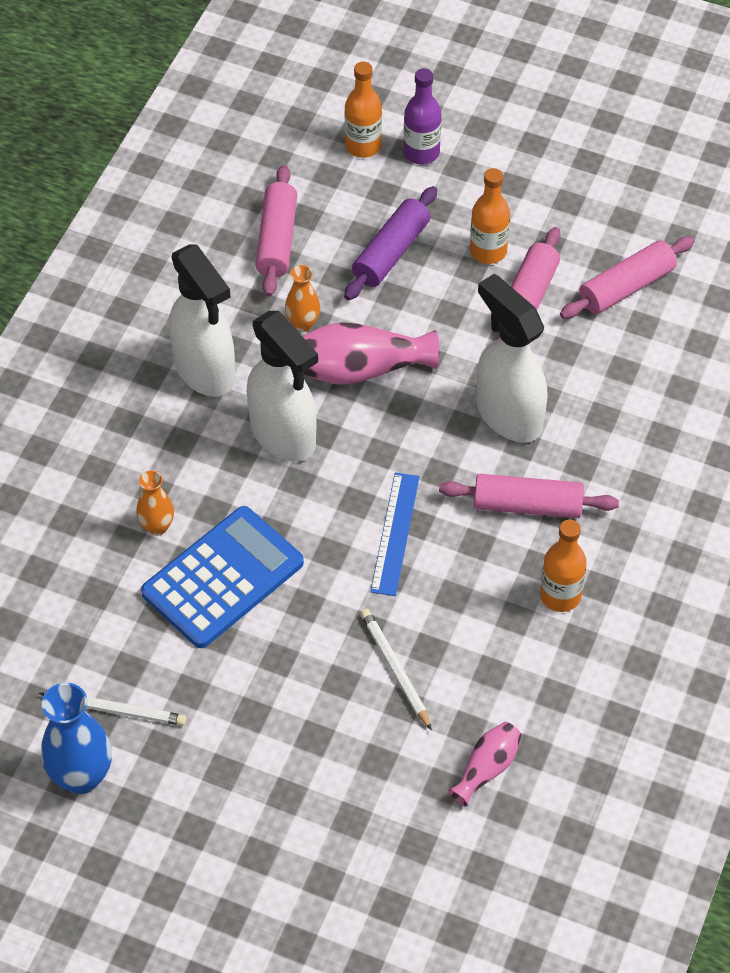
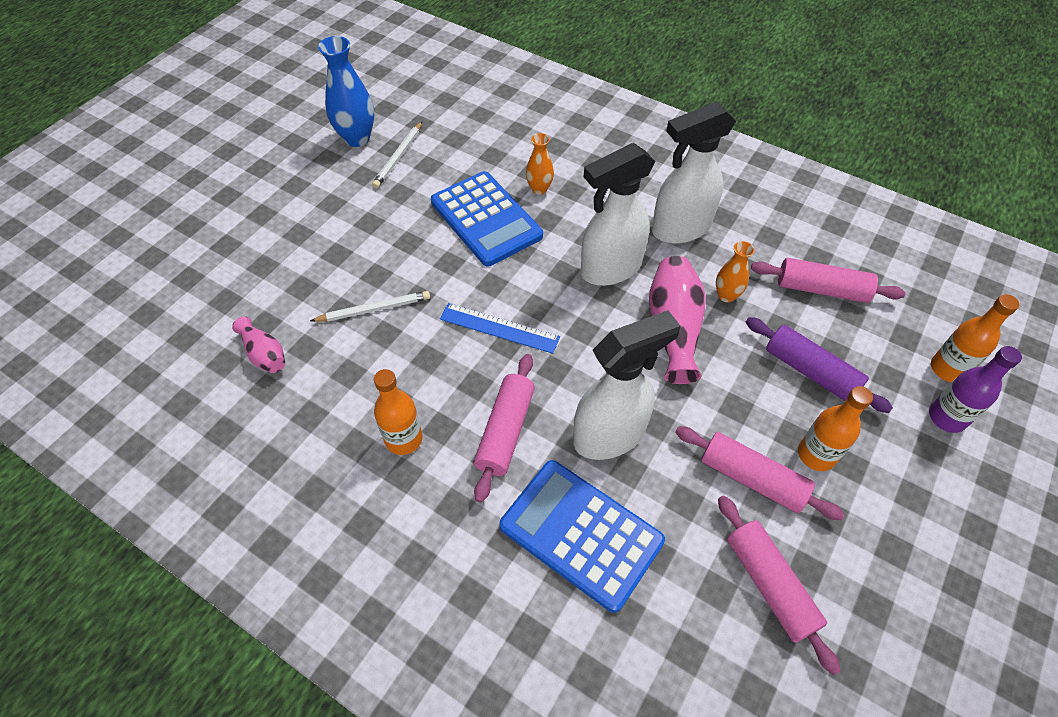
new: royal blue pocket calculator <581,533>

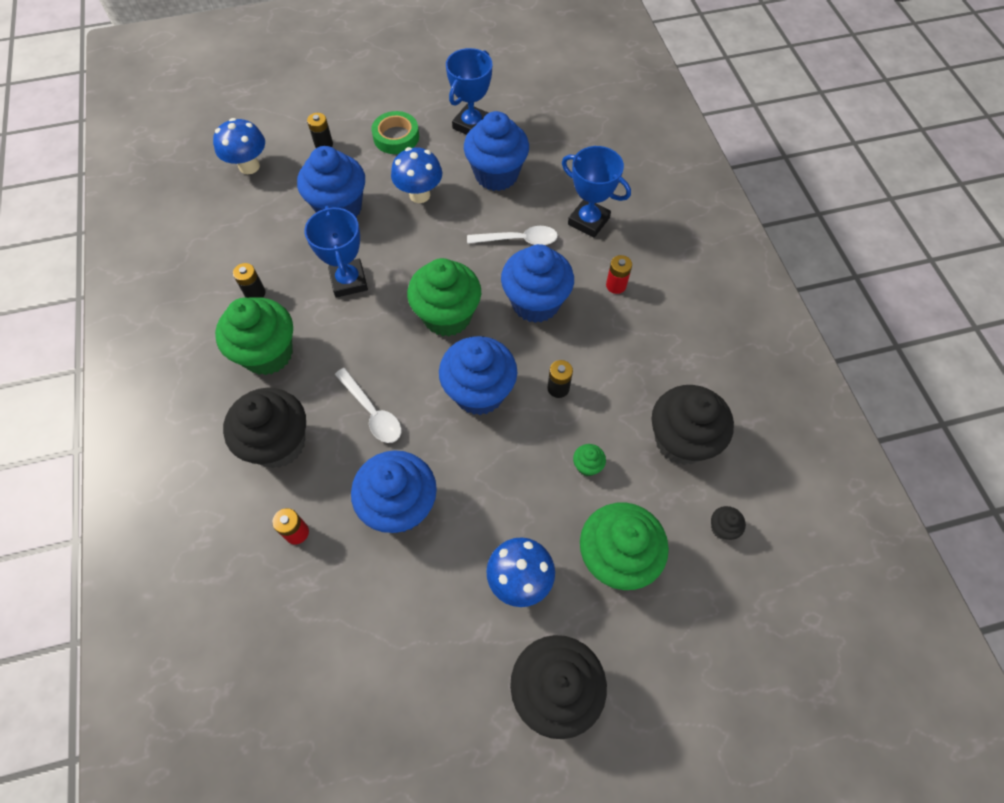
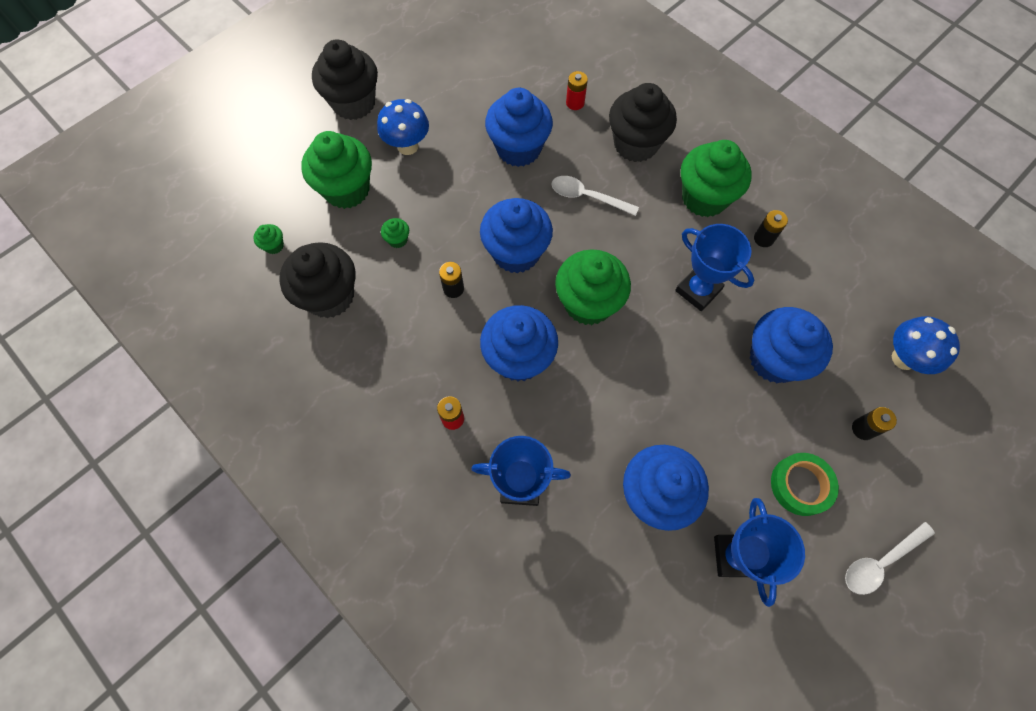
gone: royal blue toadstool <419,195>
shifted: pure white spoon <519,240> to <880,562>
repainted: ebony muffin <722,528> to emerald muffin <274,246>

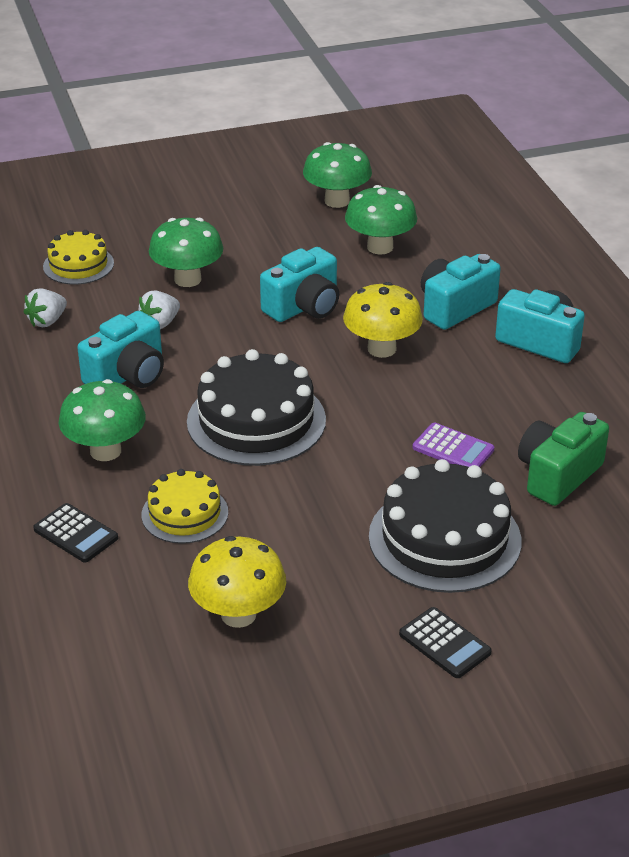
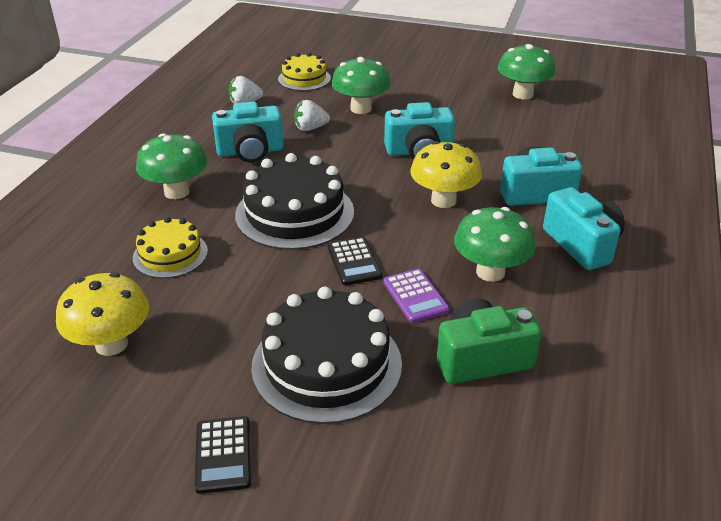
shifted: ebony pocket calculator <76,534> to <354,262>; emerald toadstool <380,247> to <490,272>

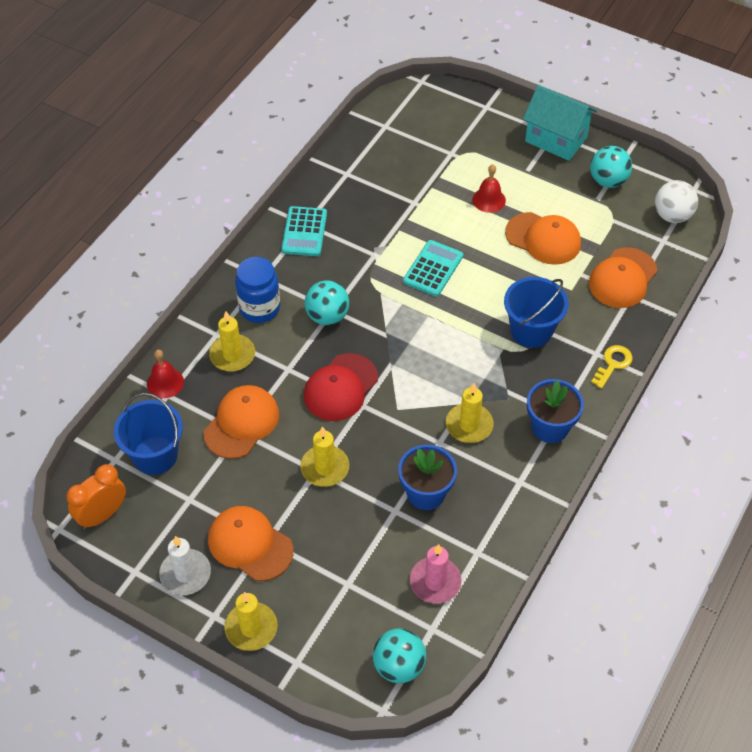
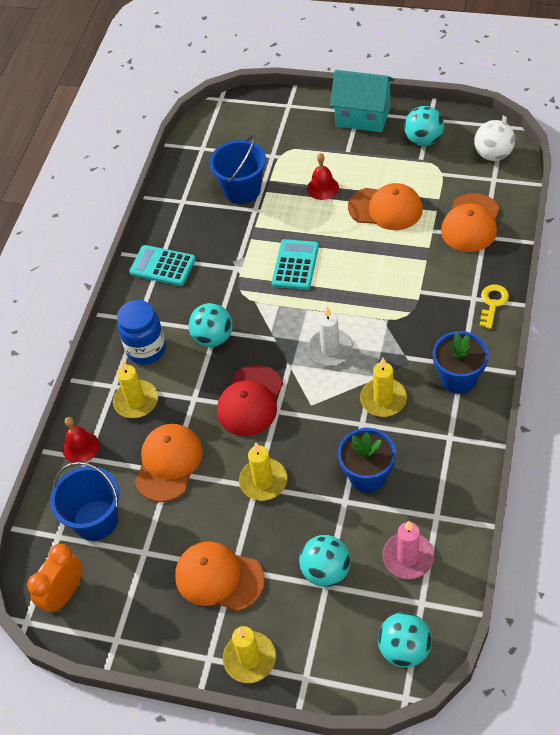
new: teal ball <326,571>
shifted: royal blue sand bucket <531,330> to <242,190>; pure white wax candle <185,574> to <330,349>
rotated: teal pocket calculator <304,232> = <162,266> 120 degrees clockwise

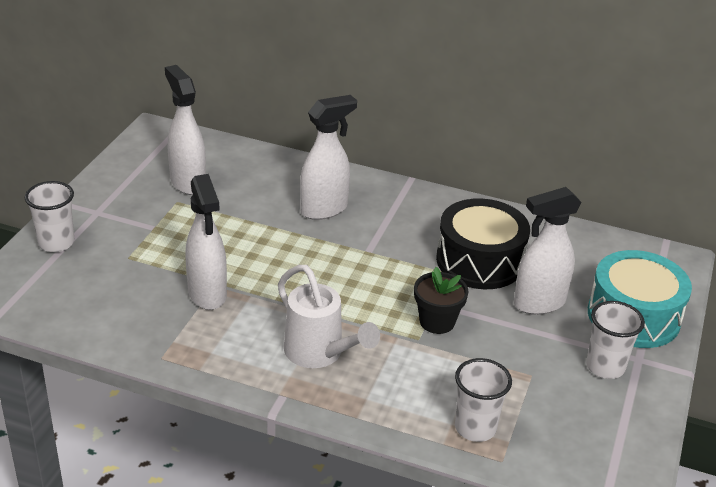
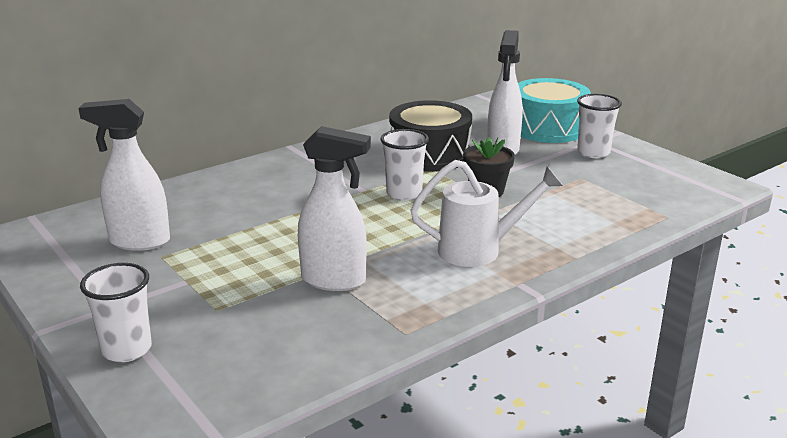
gone: pure white spray bottle <324,209>
shifted: pure white beaker <475,428> to <404,194>

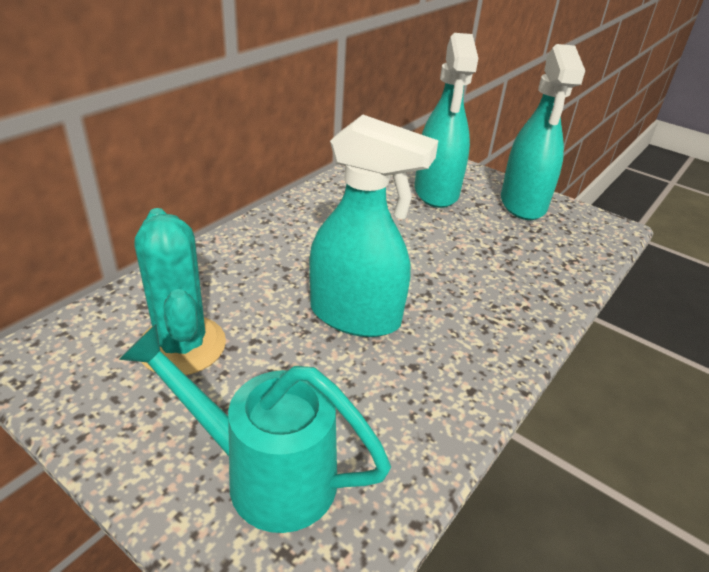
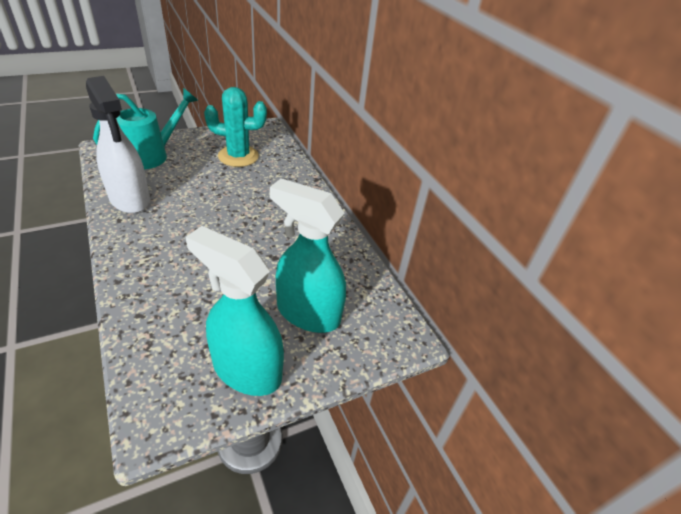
gone: teal spray bottle <356,316>
new: pure white spray bottle <130,199>

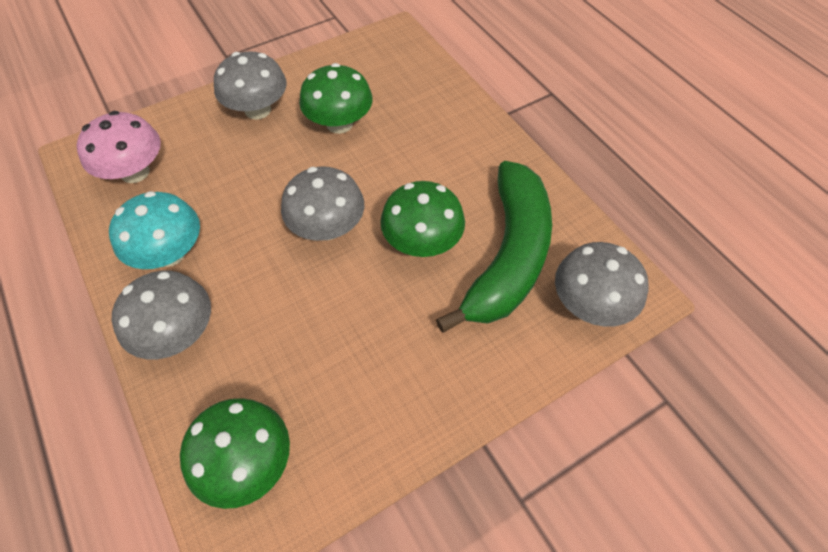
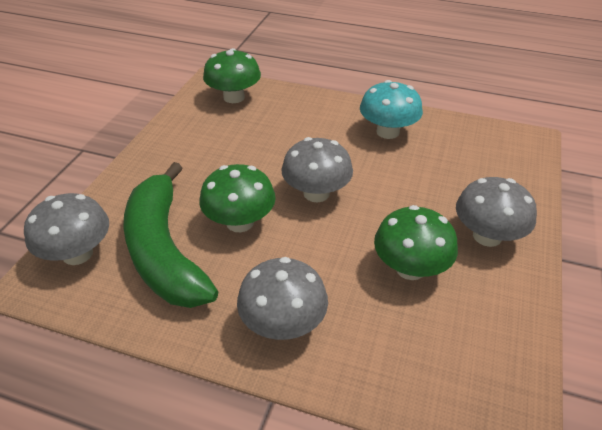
gone: rose-pink toadstool <135,172>
shifted: gray toadstool <178,333> to <283,324>

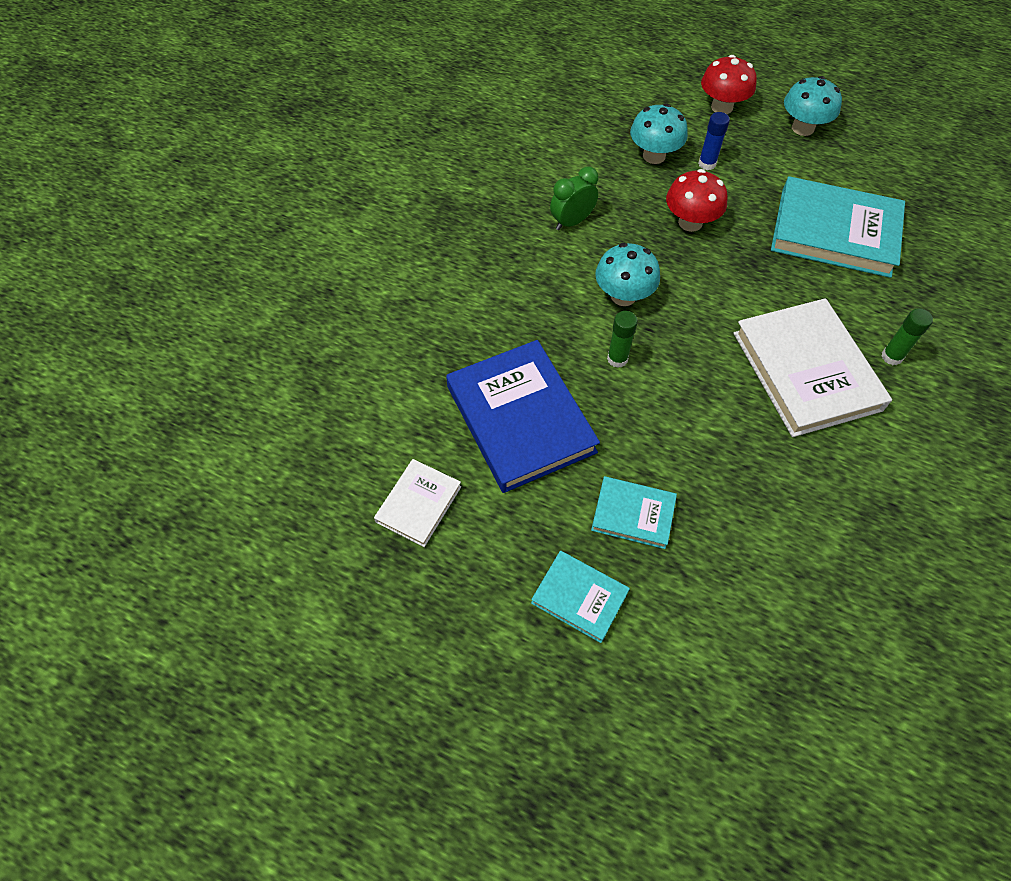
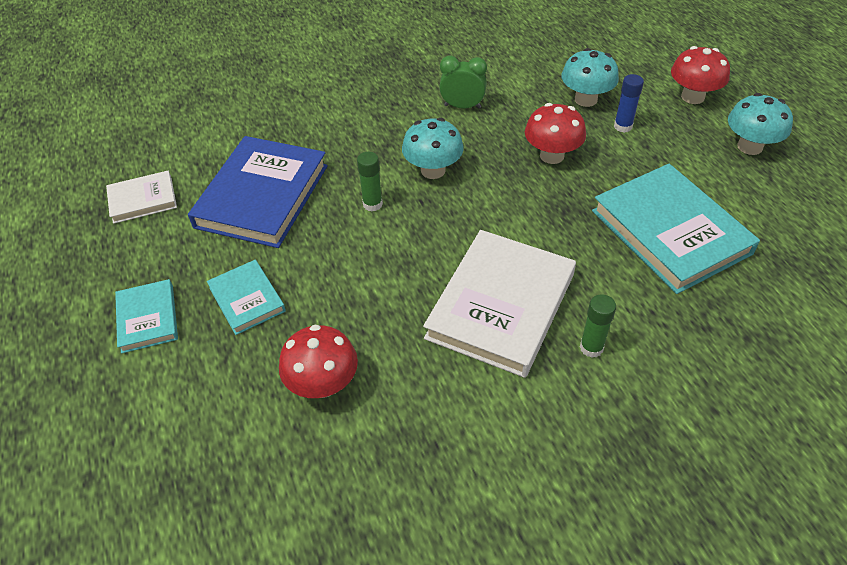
new: scarlet toadstool <323,384>

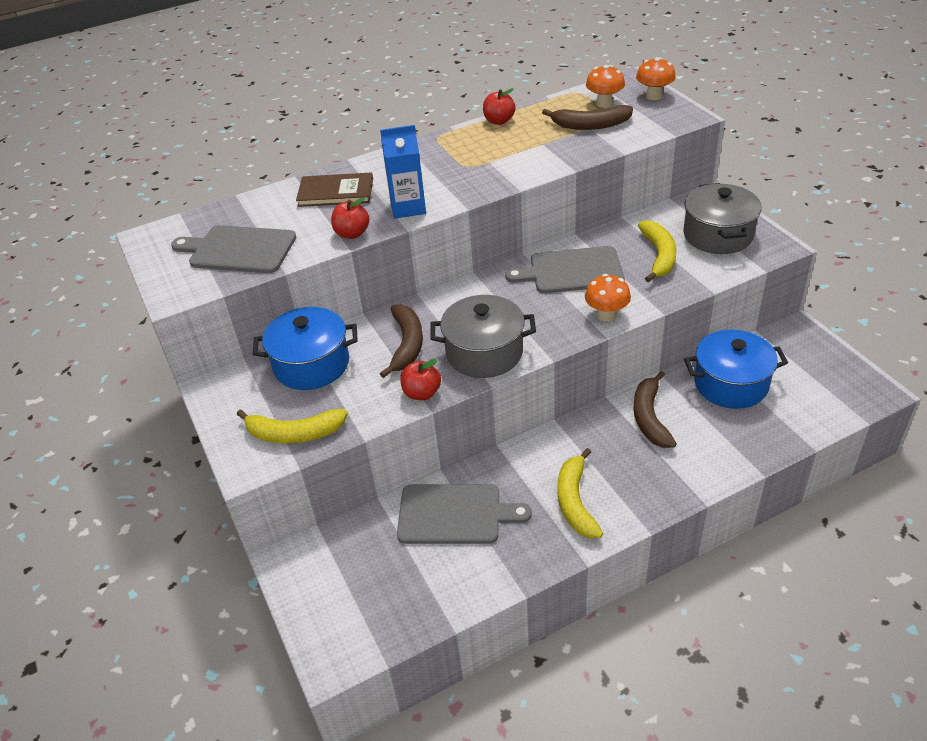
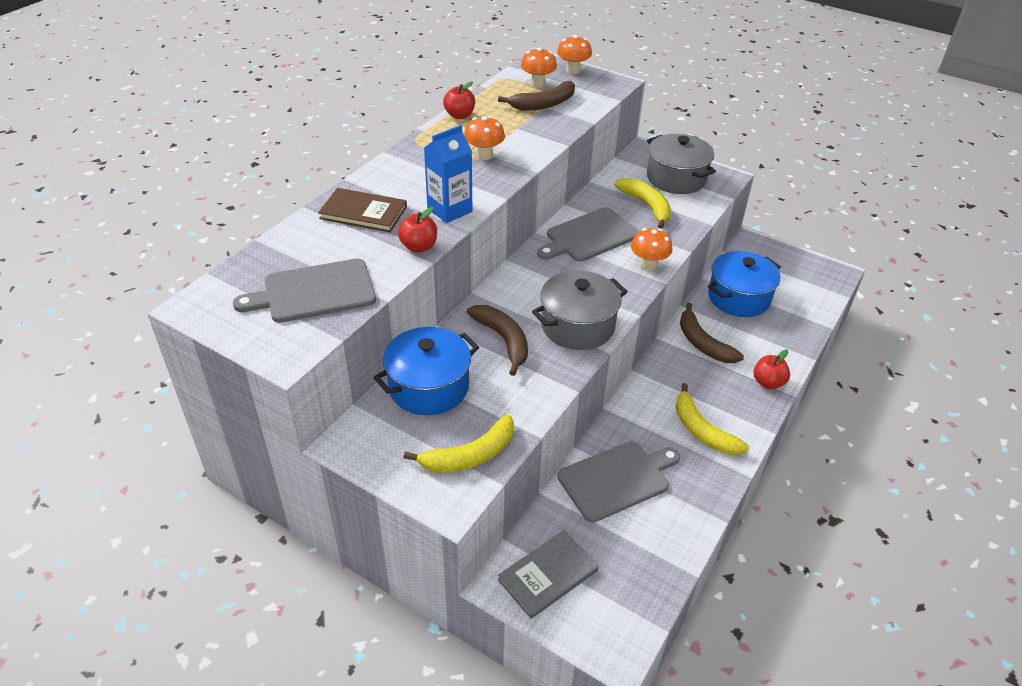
new: orange-coloured toadstool <484,155>; gray hardcover <548,575>
shifted: scarlet apple <422,393> to <768,382>
rotated: brown hardcover <336,192> = <363,212> 45 degrees clockwise

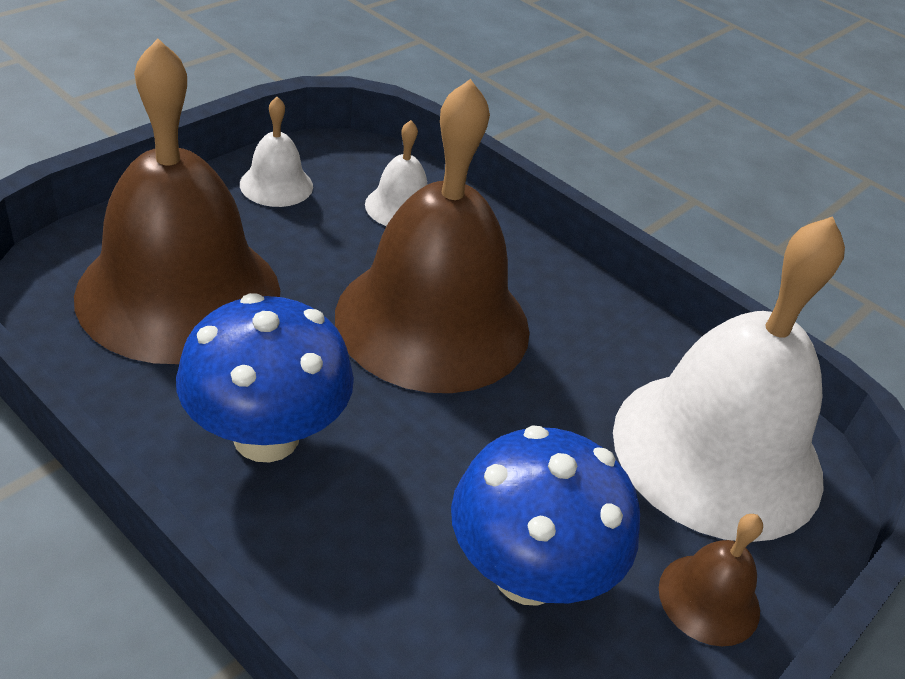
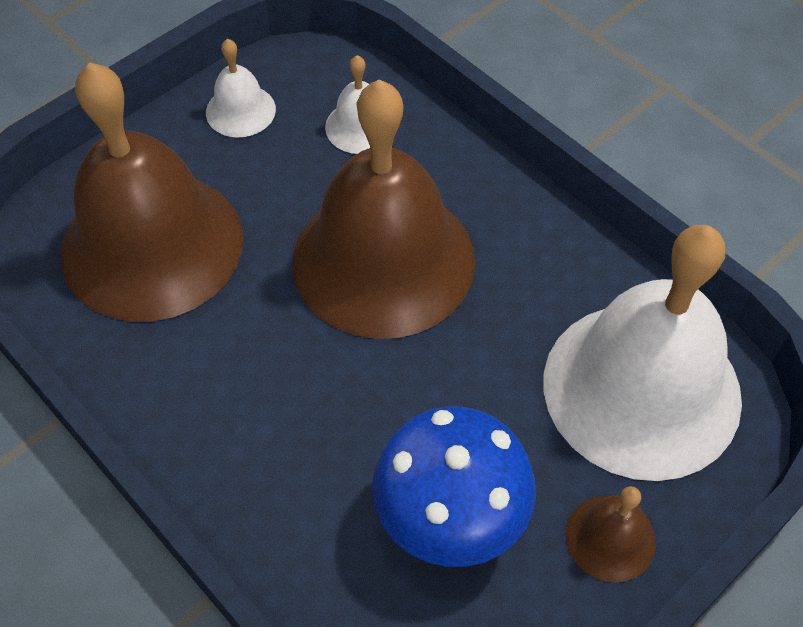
gone: royal blue toadstool <266,436>

